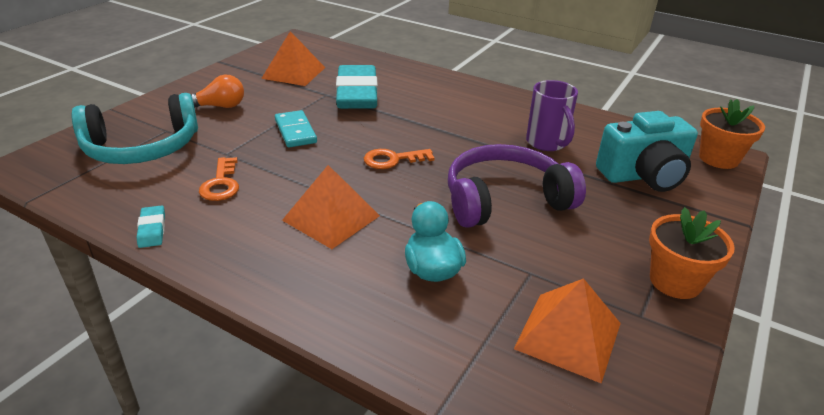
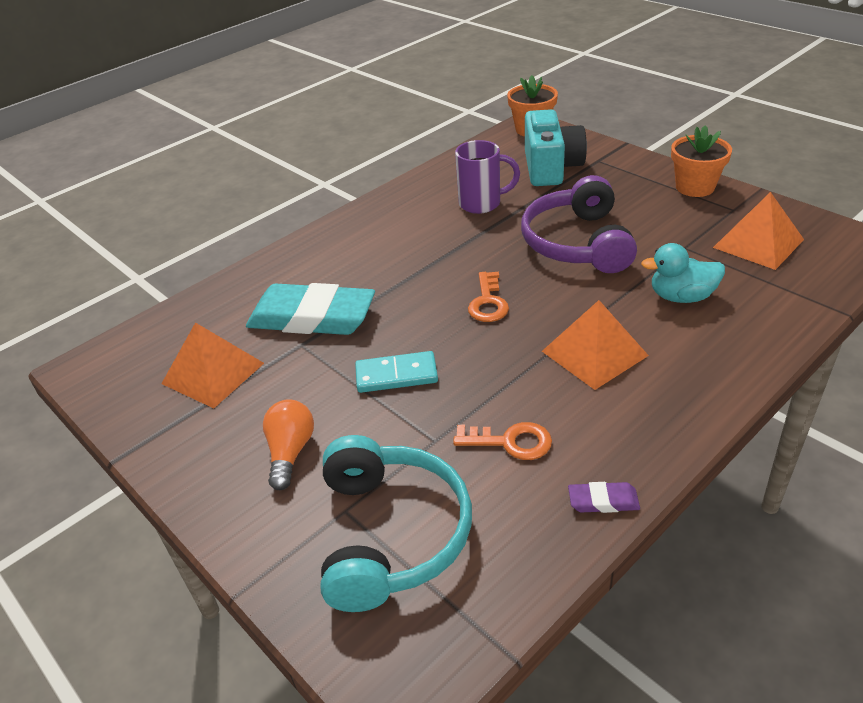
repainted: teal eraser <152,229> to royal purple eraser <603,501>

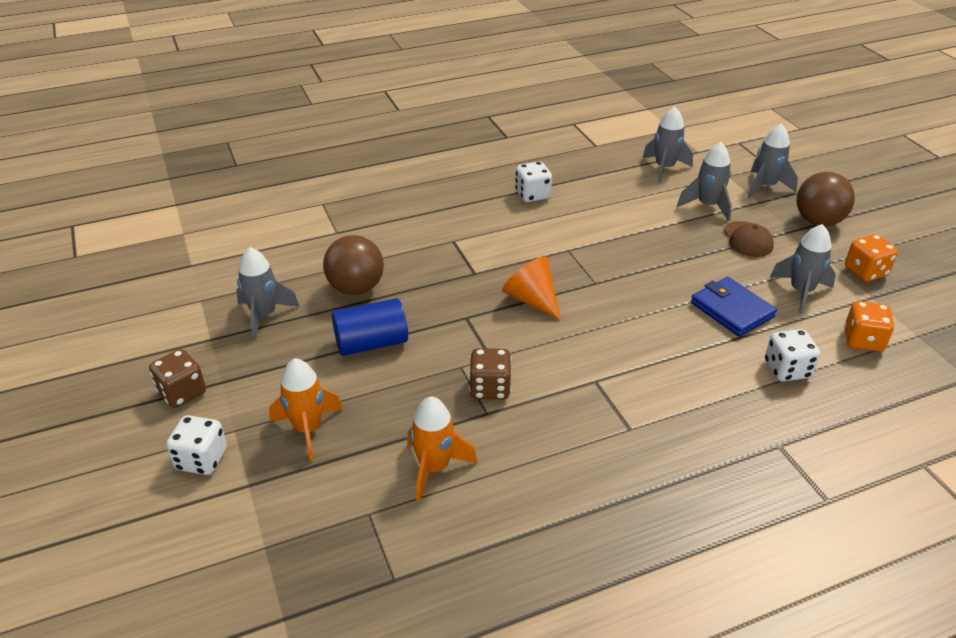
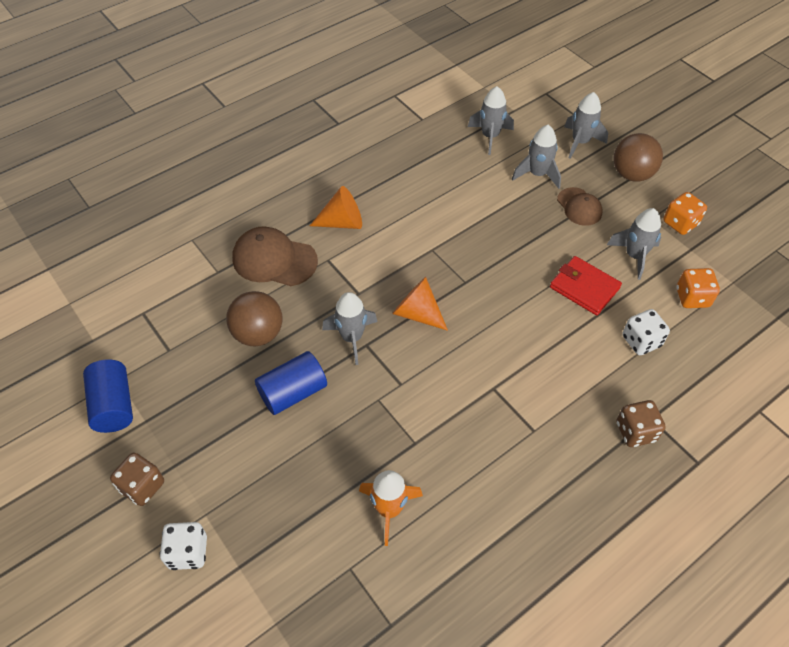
gone: orange-coloured toy rocket <308,429>; pure white die <532,195>
new: royal blue solid cylinder <114,405>; brown baseball cap <274,259>; orange-coloured cone shape <342,222>
shifted: gray toy rocket <264,315> to <352,337>; brown die <490,388> to <635,432>
repainted: royal blue wallet <732,310> to scarlet wallet <584,287>

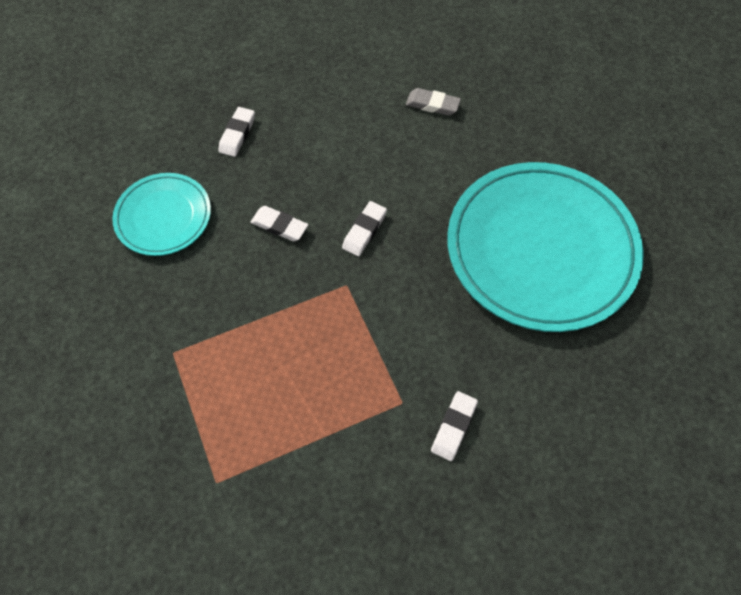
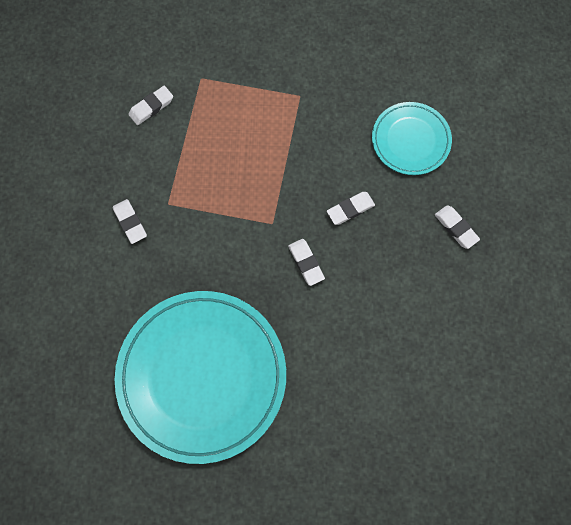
gone: gray eraser <432,105>
new: pure white eraser <151,107>

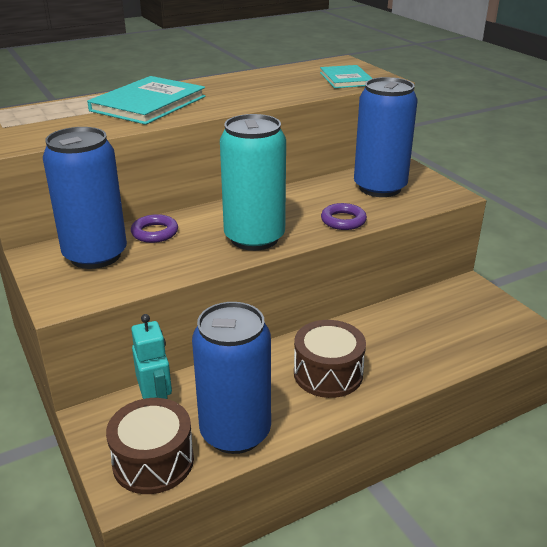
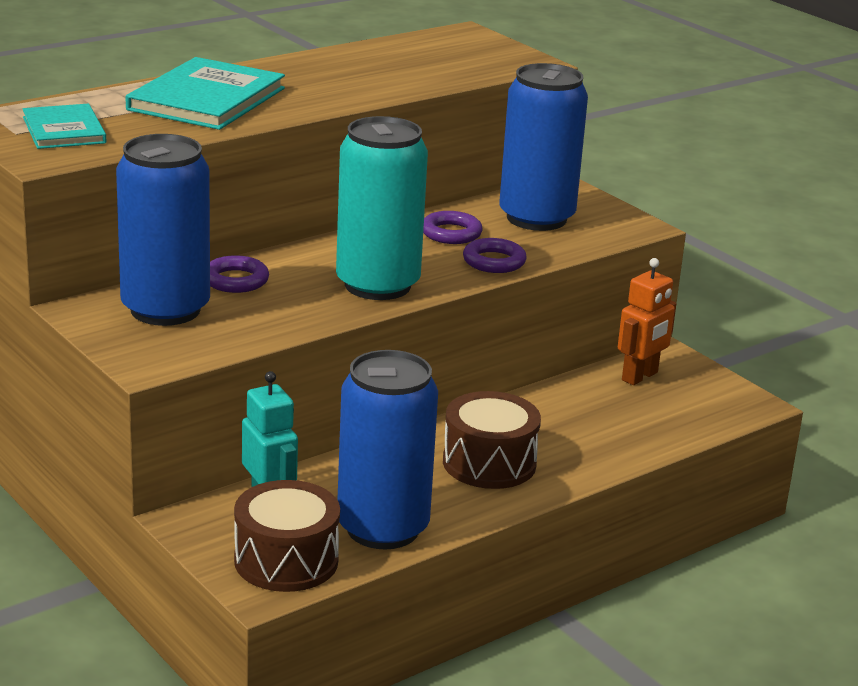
new: royal purple ring <451,233>; orange-coloured toy robot <640,377>
shifted: teal hardcover <346,79> to <64,130>

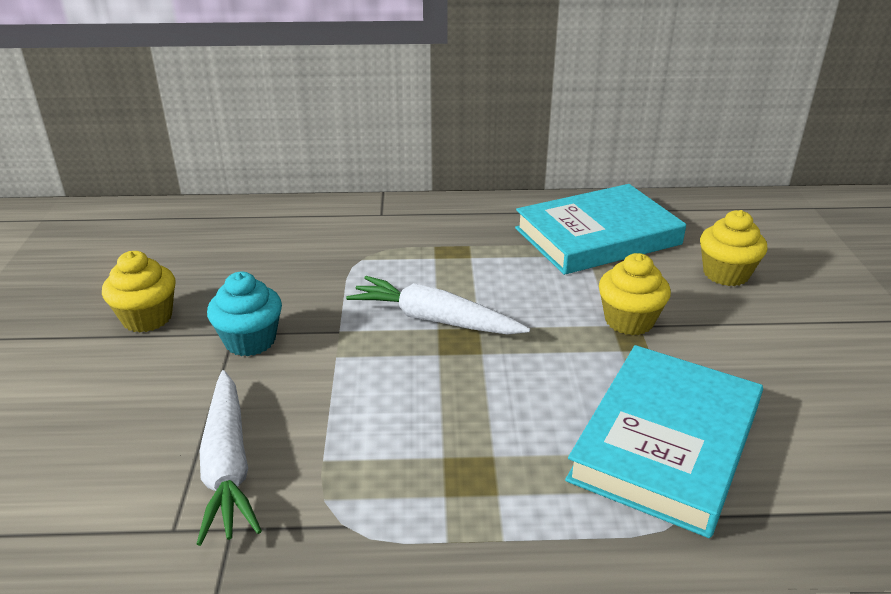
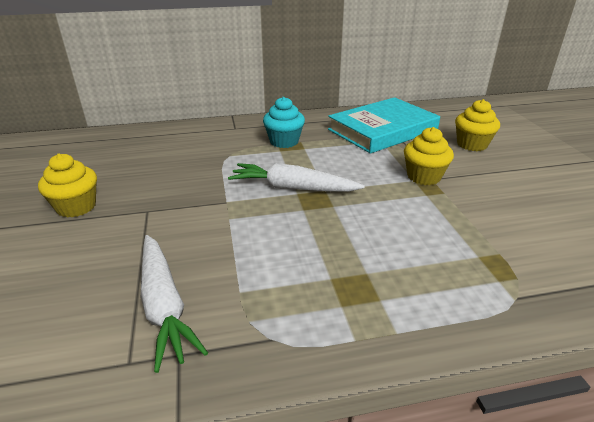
gone: teal hardcover <665,443>
shifted: teal muffin <250,341> to <284,141>

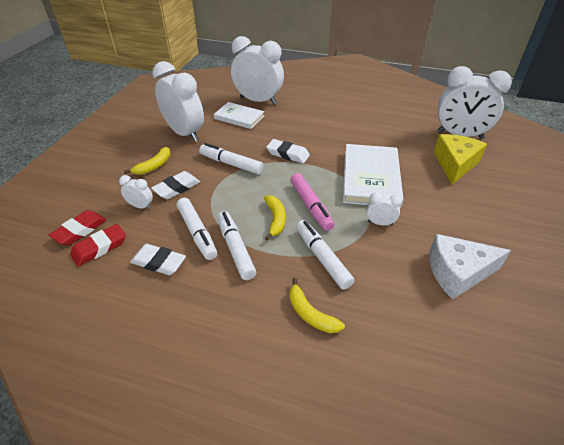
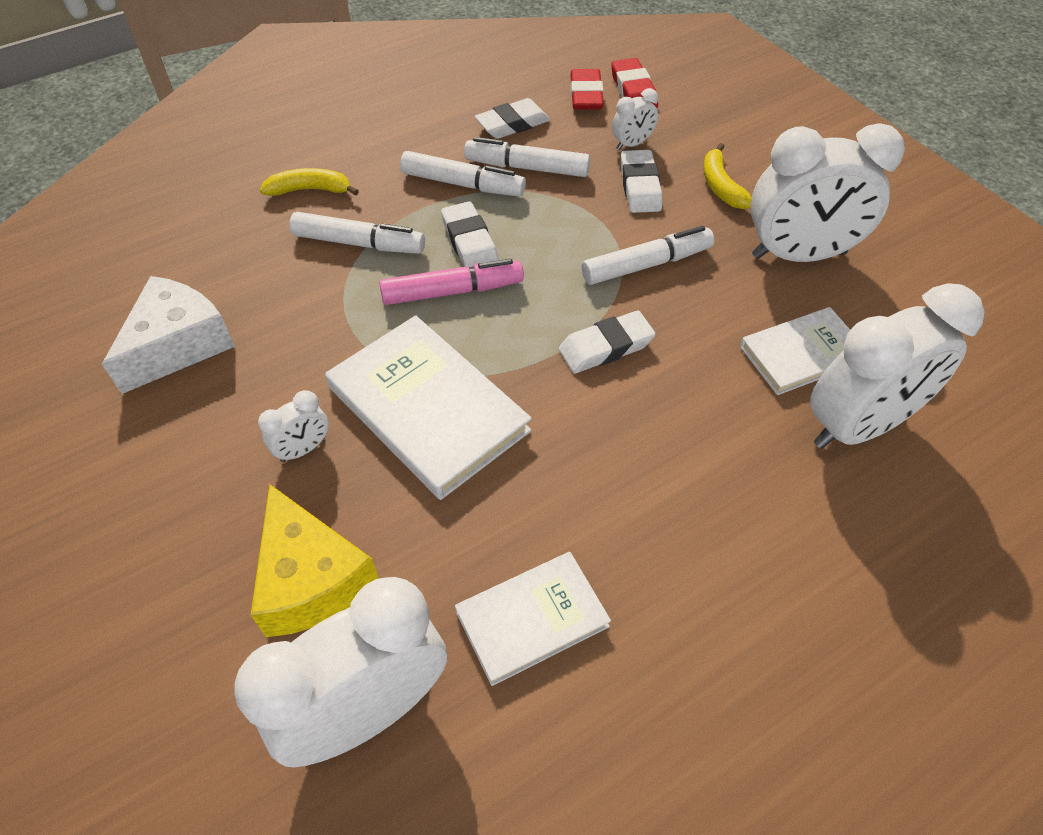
new: pure white hardcover <532,619>
shifted: pure white bedside clock <380,223> to <303,449>
swapped: bright yellow banana <275,219> to pure white eraser <469,242>
rotated: rose-pink marker pen <311,206> = <452,291> 150 degrees clockwise

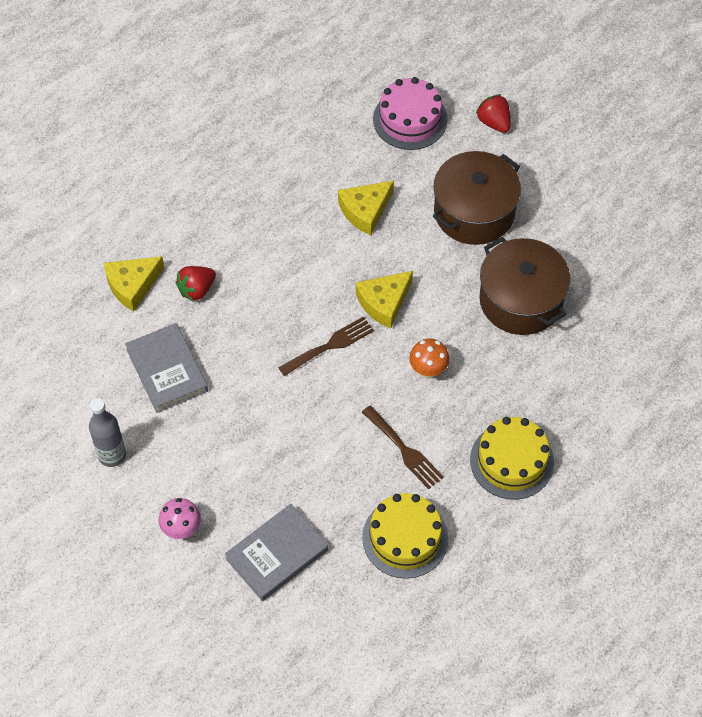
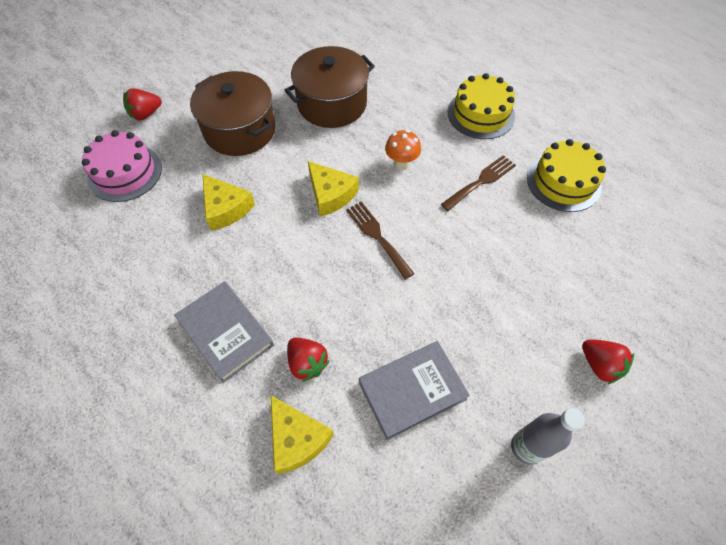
shifted: gray hardcover <277,554> to <225,332>
swapped: rose-pink toadstool <182,529> to scarlet berry <599,365>

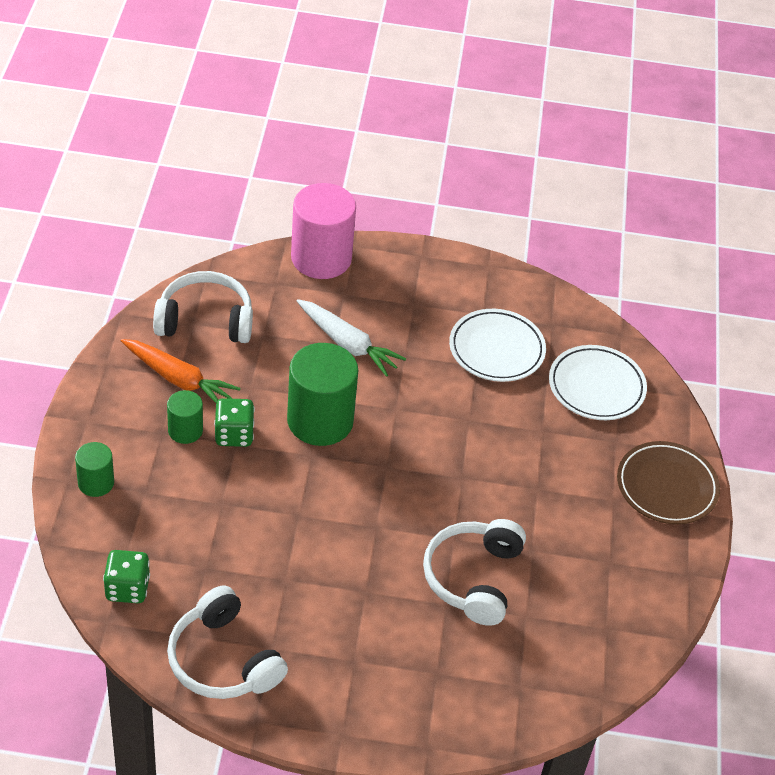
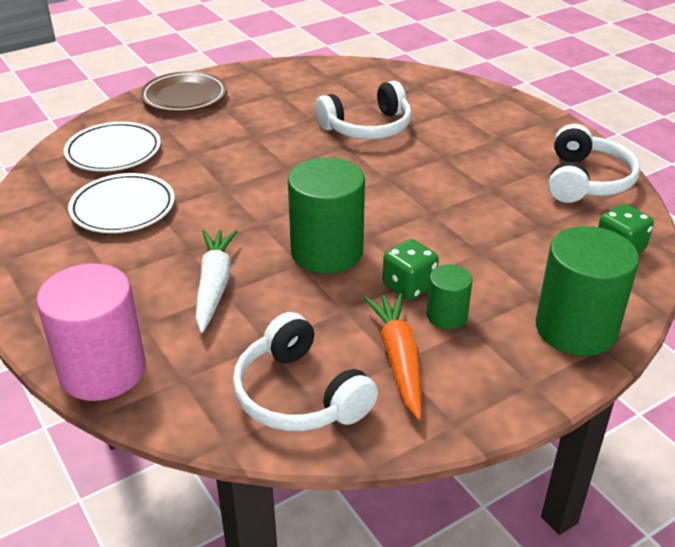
scaled: emerald solid cylinder <96,483> = <576,329> x1.93

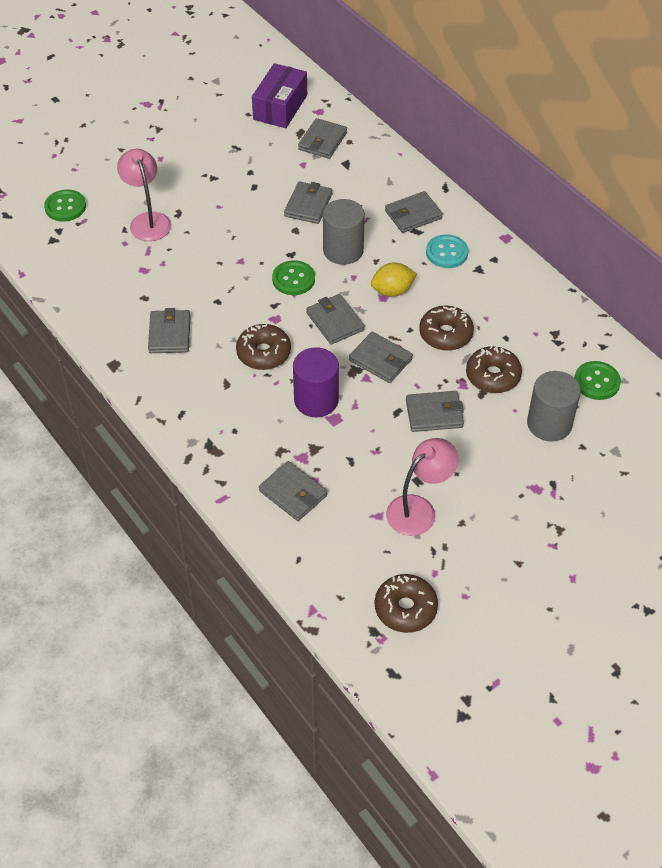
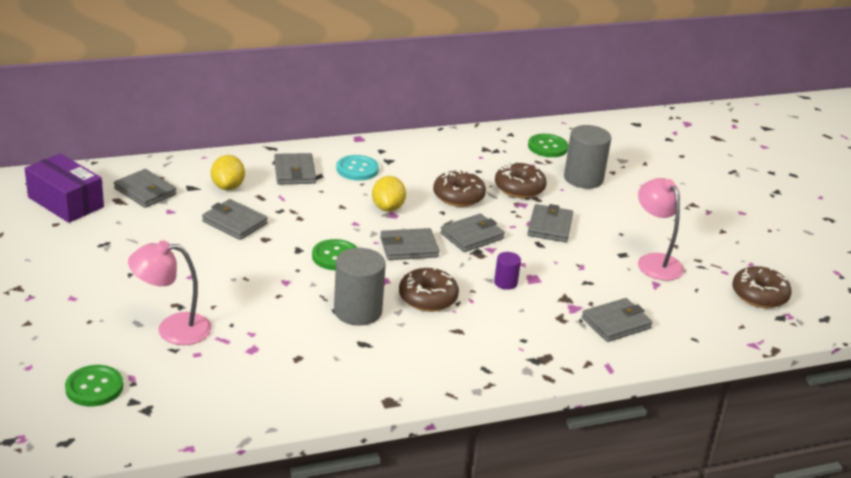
gone: gray wallet <170,334>
new: bright yellow toy lemon <228,187>
shifted: gray solid cylinder <343,250> to <358,311>
scaled: royal purple solid cylinder <316,400> = <505,283> x0.51

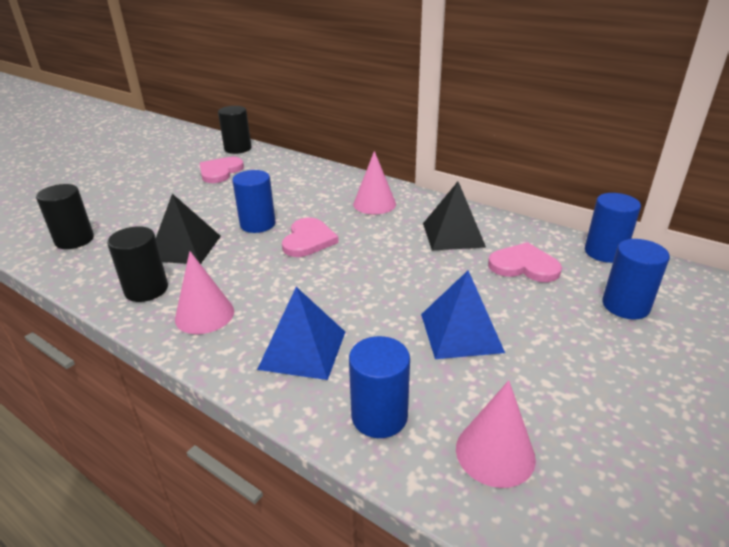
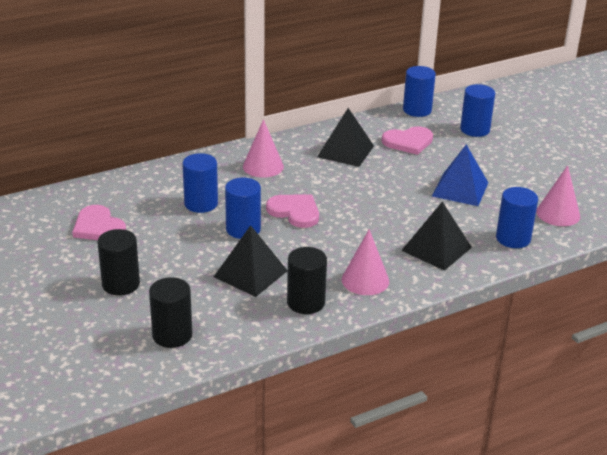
new: royal blue solid cylinder <201,204>
shifted: ebony solid cylinder <238,149> to <121,284>
repainted: royal blue pyramid shape <302,349> to ebony pyramid shape <436,249>
rotated: rose-pink heart <524,266> = <408,142> 150 degrees counterclockwise

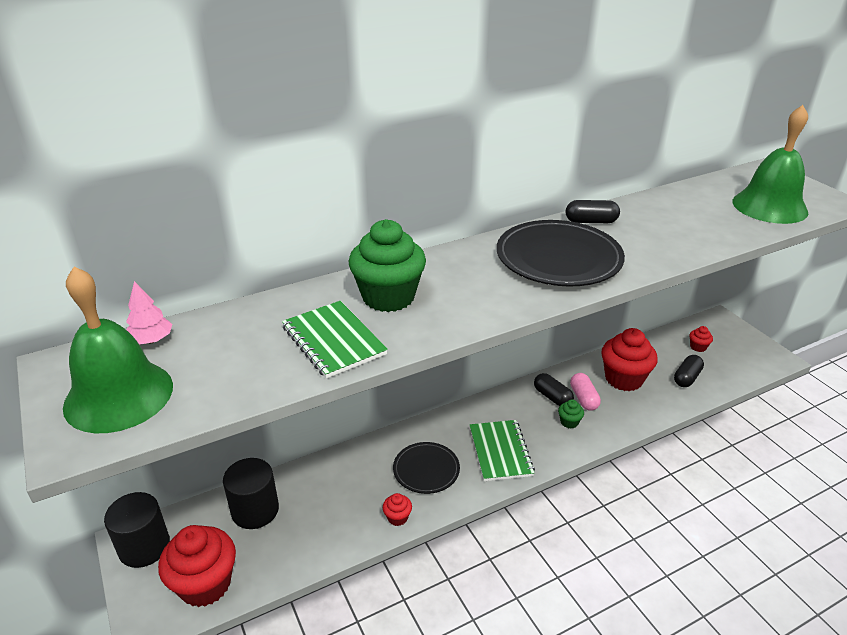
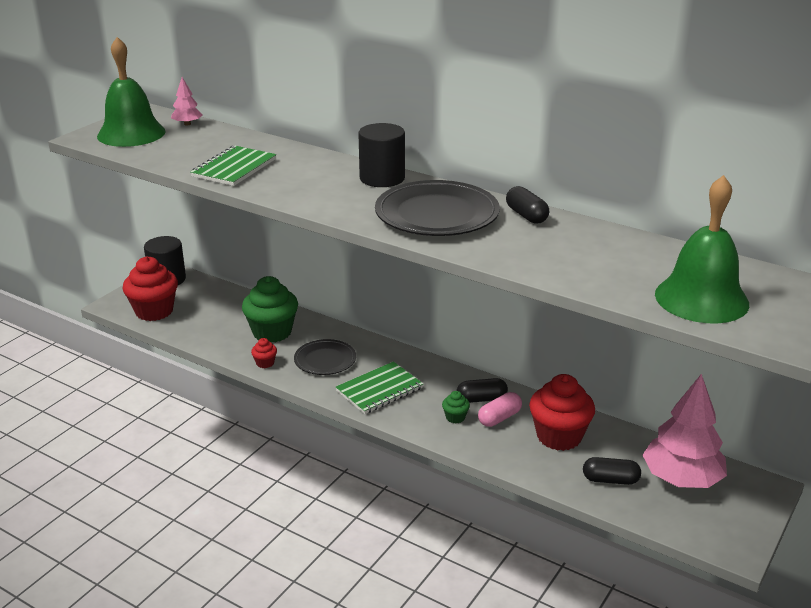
shifted: emerald muffin <388,297> to <272,332>; ebony solid cylinder <255,510> to <382,178>
swapped: scarlet muffin <698,347> to rose-pink toy tree <681,479>
rotated: ebony pill <552,397> = <481,399> 60 degrees clockwise

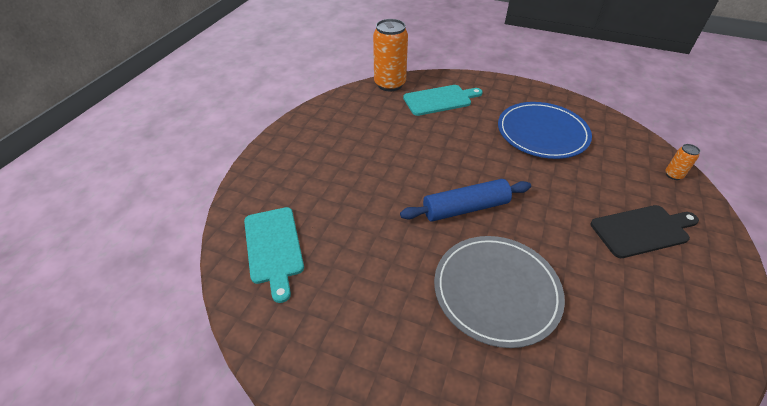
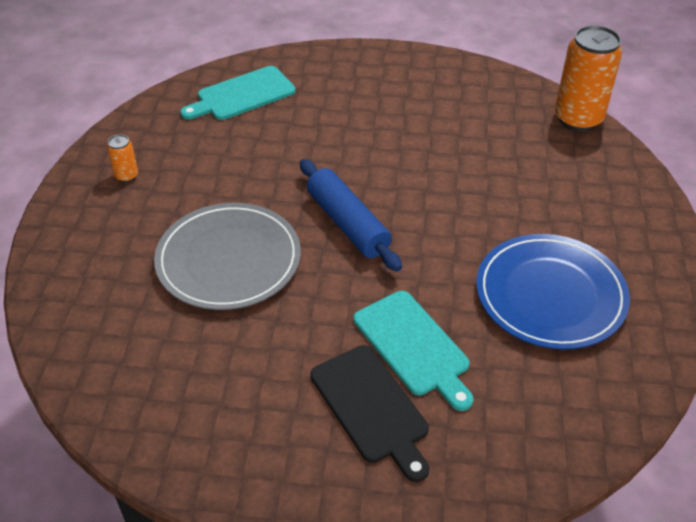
shifted: orange-coloured can <673,175> to <127,176>; teal cutting board <440,100> to <413,346>

